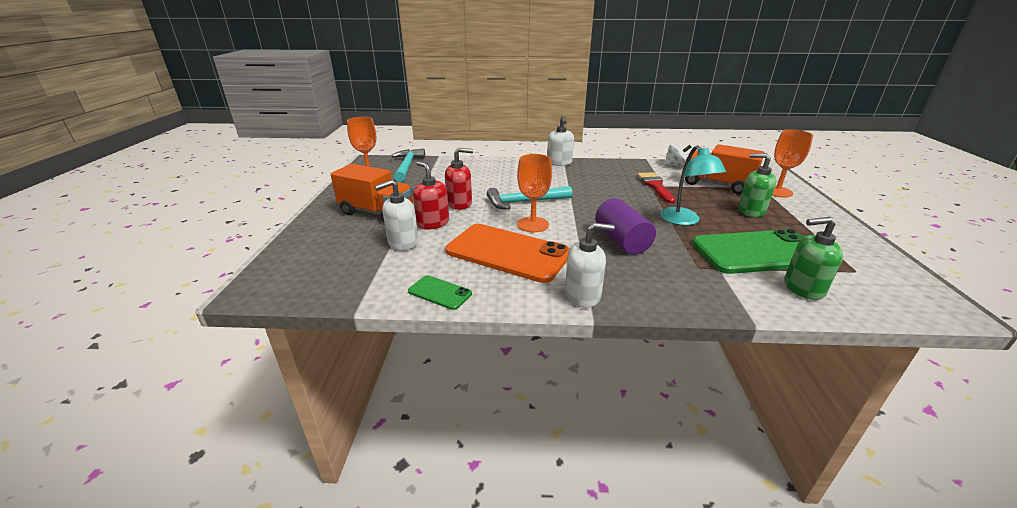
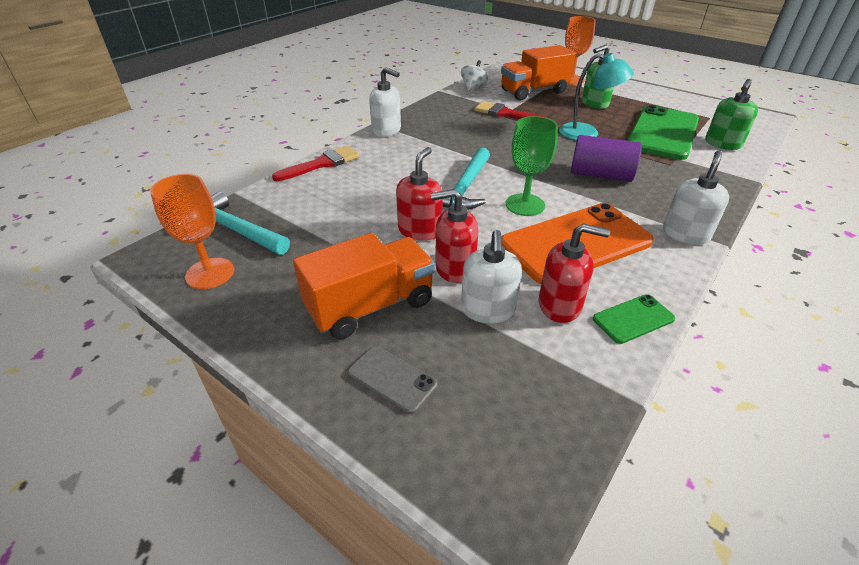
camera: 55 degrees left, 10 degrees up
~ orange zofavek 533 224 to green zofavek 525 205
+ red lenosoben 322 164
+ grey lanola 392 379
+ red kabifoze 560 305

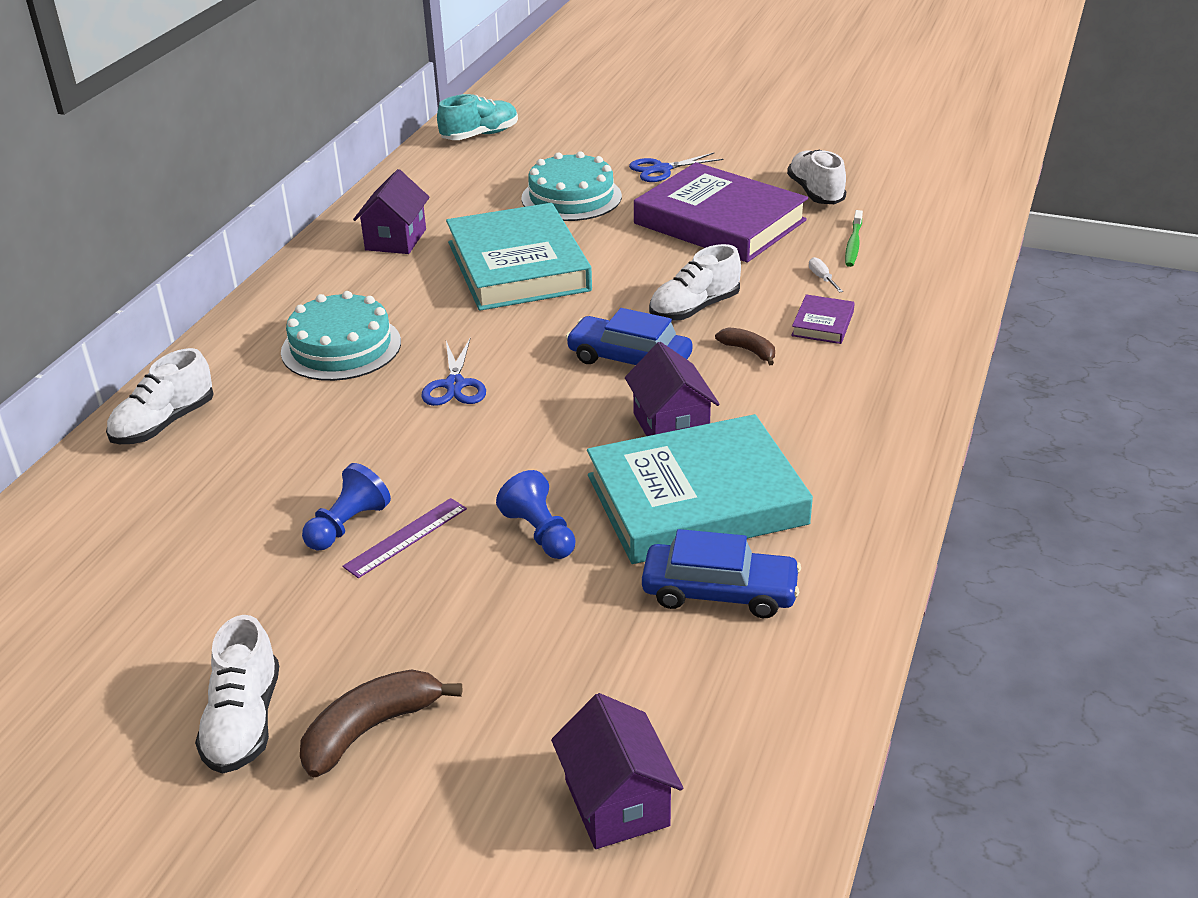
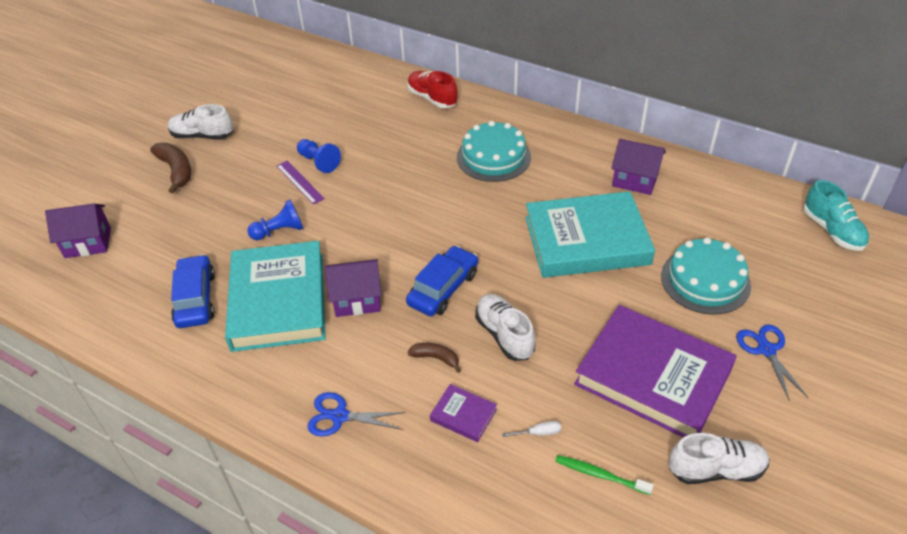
camera: 100 degrees right, 10 degrees up
~ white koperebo 164 424 to red koperebo 432 98
~ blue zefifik 455 385 to 339 416
~ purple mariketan 719 222 = 653 376 75 degrees clockwise
~ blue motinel 719 592 = 196 299 150 degrees clockwise
~ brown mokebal 748 351 = 436 358 120 degrees counterclockwise

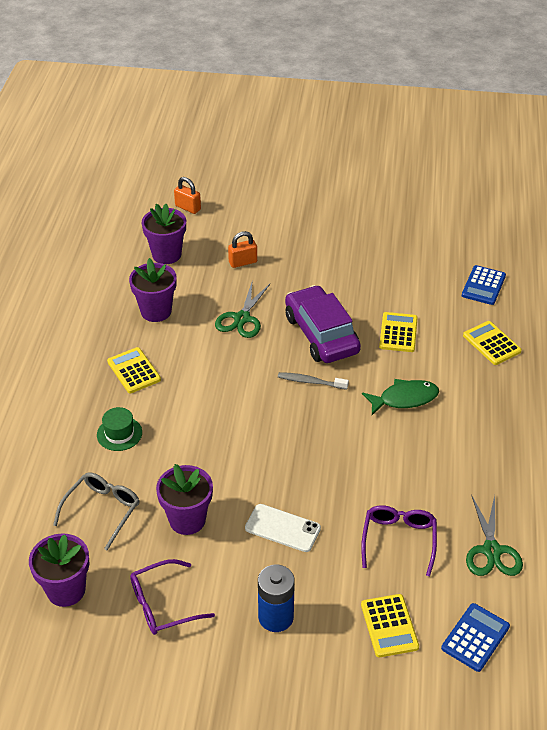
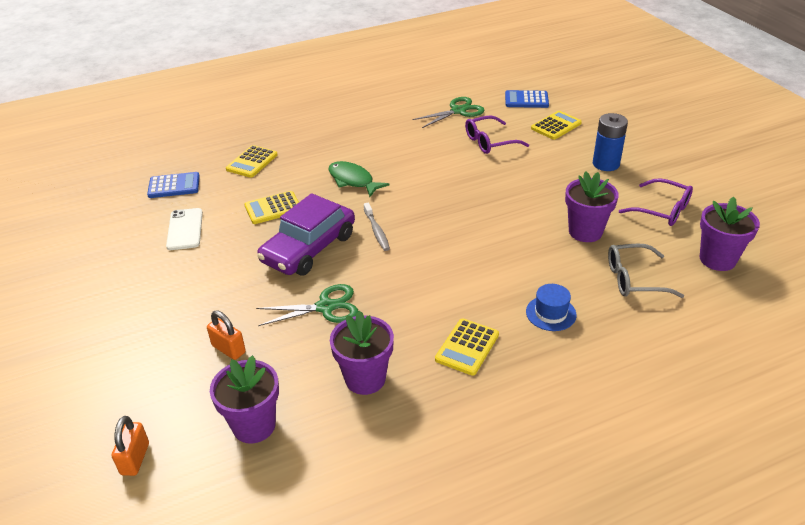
camera: 120 degrees left, 5 degrees down
~ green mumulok 119 433 to blue mumulok 551 313
~ white lanola 282 528 to 185 229

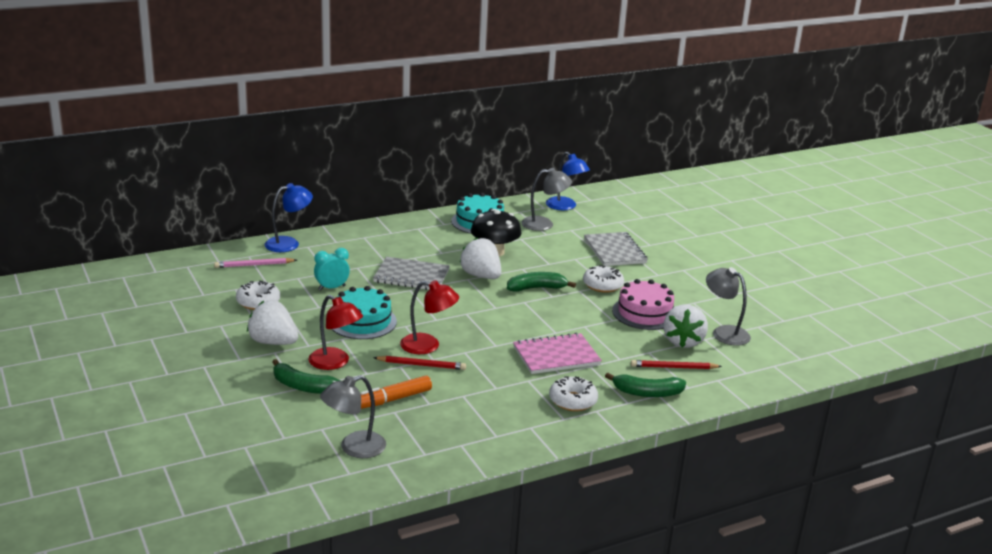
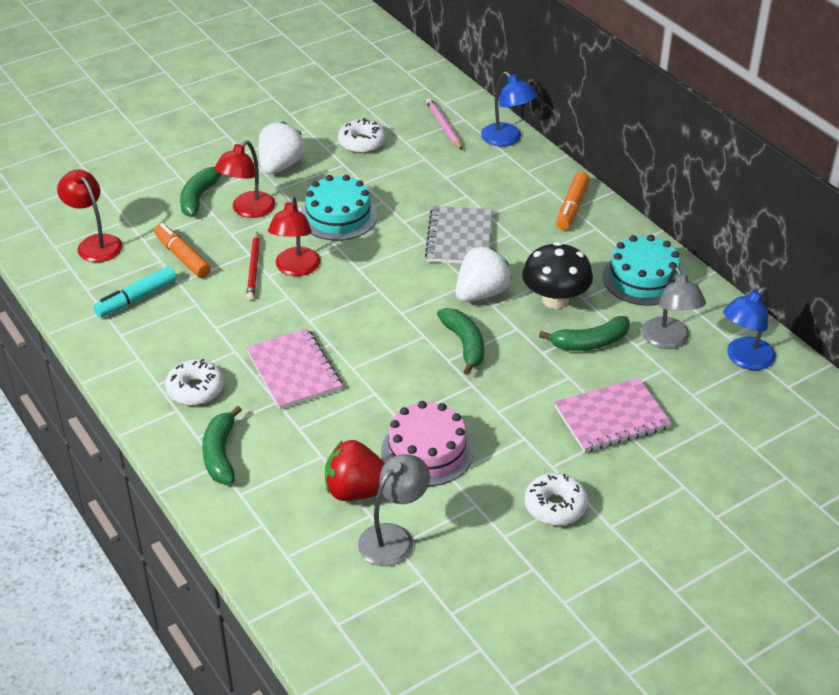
camera: 85 degrees right, 15 degrees up
- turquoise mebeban 332 288
~ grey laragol 354 448 to red laragol 95 243
~ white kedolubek 602 285 to 555 506
~ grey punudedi 614 251 to pink punudedi 611 417
- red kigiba 674 367
~ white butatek 683 341 to red butatek 357 491
+ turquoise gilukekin 136 299
+ green mokebal 590 343
+ orange gilukekin 572 207

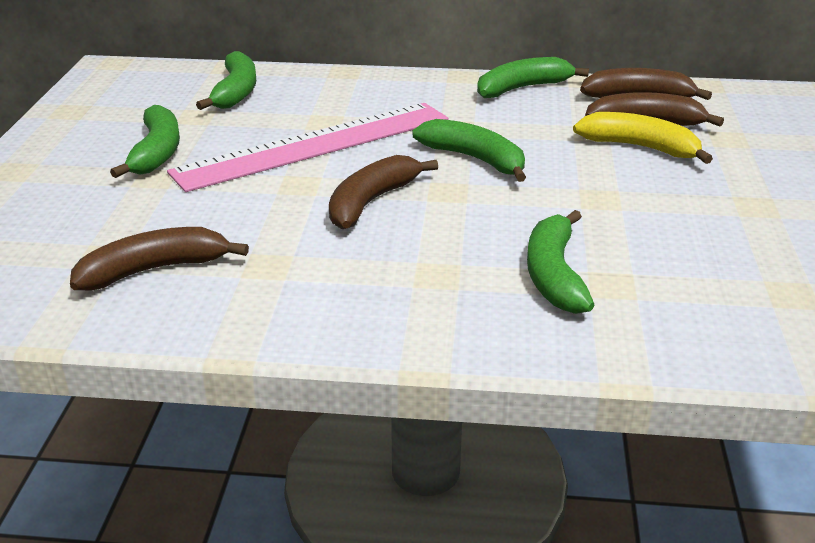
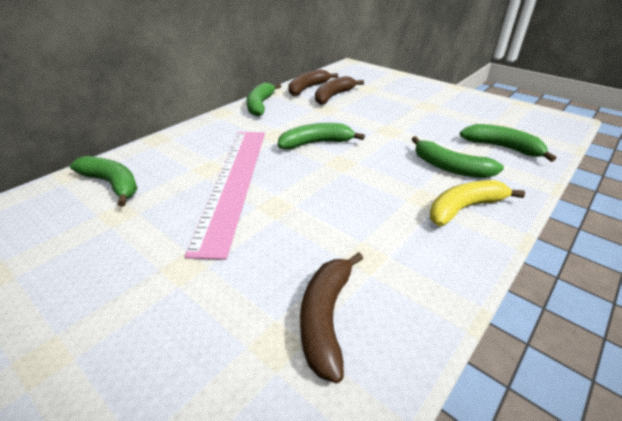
camera: 55 degrees left, 5 degrees up
~ green mokebal 157 152 to 502 147
- brown mokebal 371 202
~ yellow mokebal 640 147 to 464 208

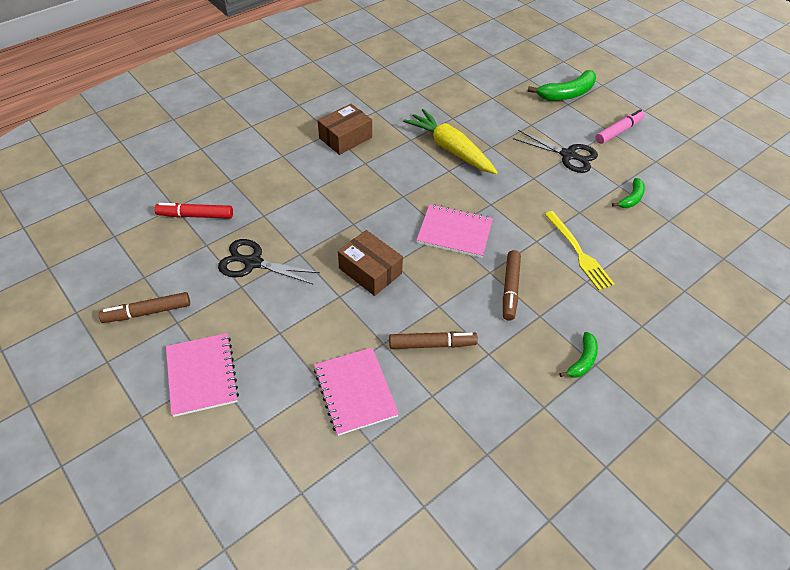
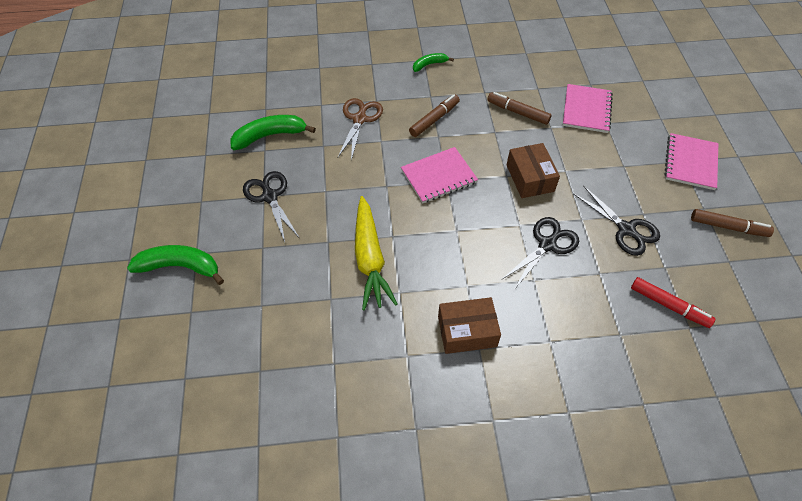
camera: 145 degrees left, 5 degrees up
~ pink punudedi 454 232 = 439 176 75 degrees counterclockwise
~ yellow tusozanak 578 252 to brown zefifik 360 119
- pink gilukekin 618 131
~ green mokebal 631 198 = 270 136 x1.75
+ black zefifik 547 244

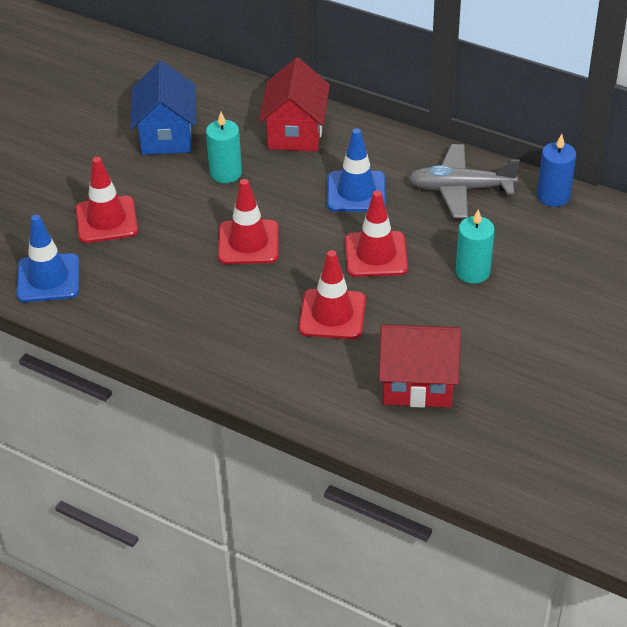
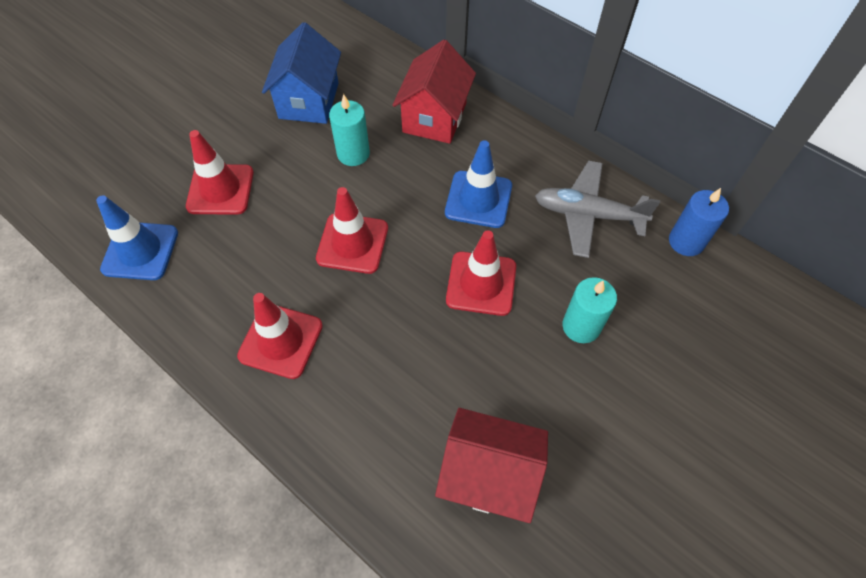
camera: 10 degrees right, 15 degrees up
~ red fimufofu 332 314 to 281 341

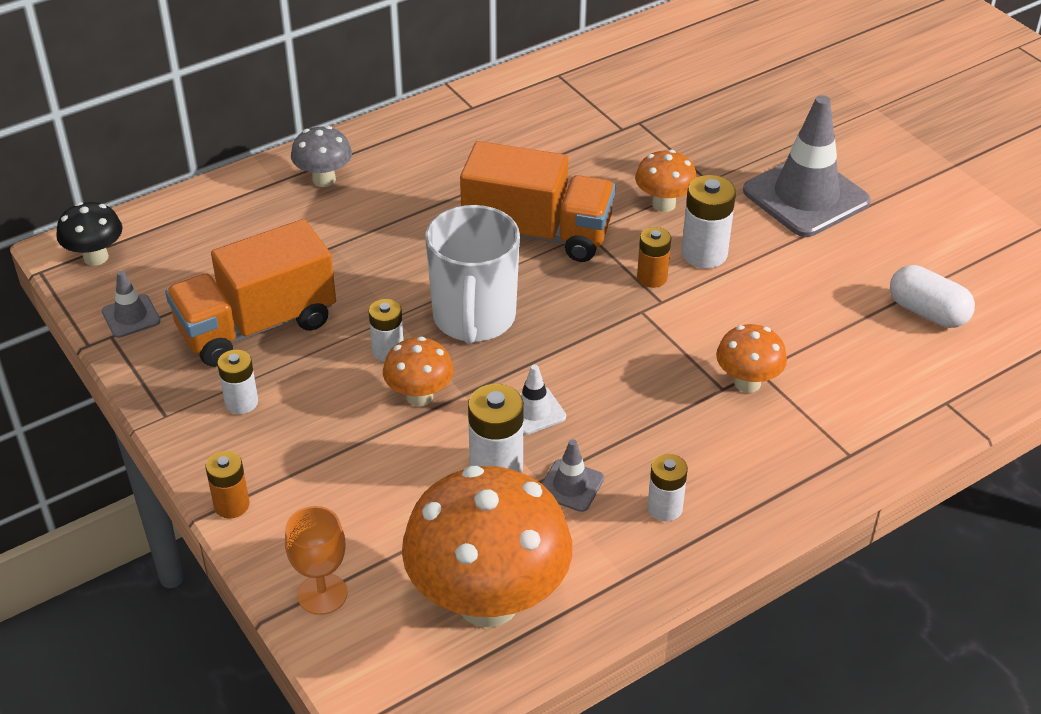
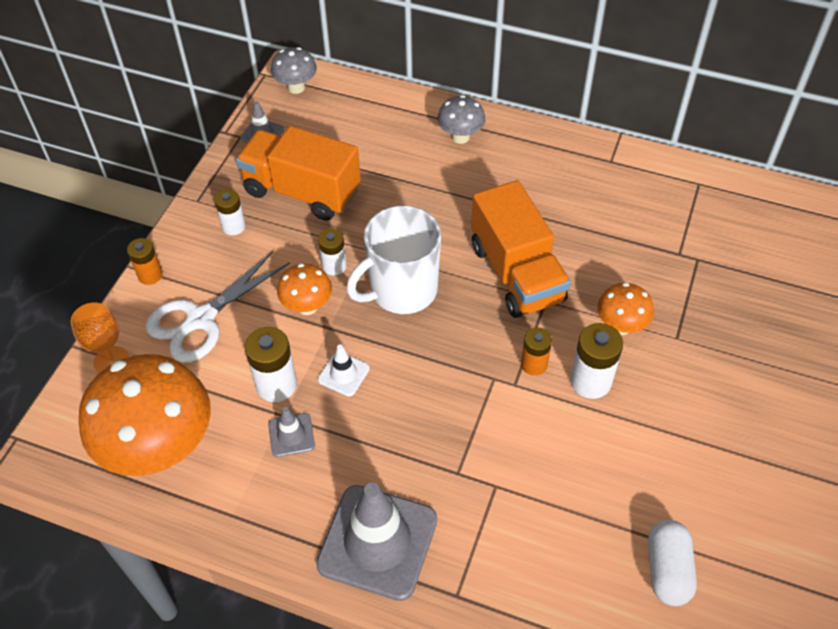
camera: 55 degrees right, 10 degrees up
~ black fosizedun 96 257 to grey fosizedun 296 87
- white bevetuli 665 508
- orange fosizedun 747 383
~ grey fimufofu 806 196 to 377 542
+ white zefifik 200 319

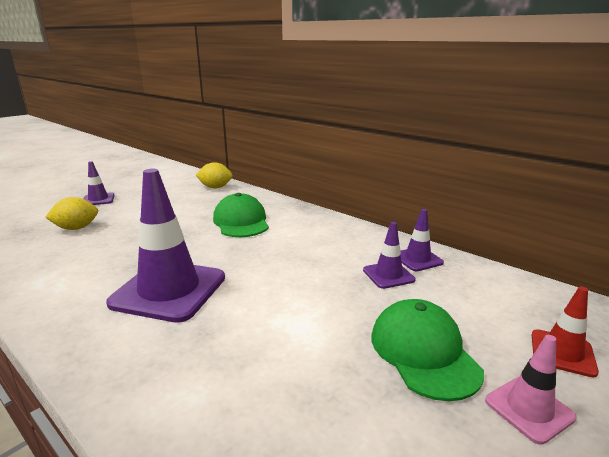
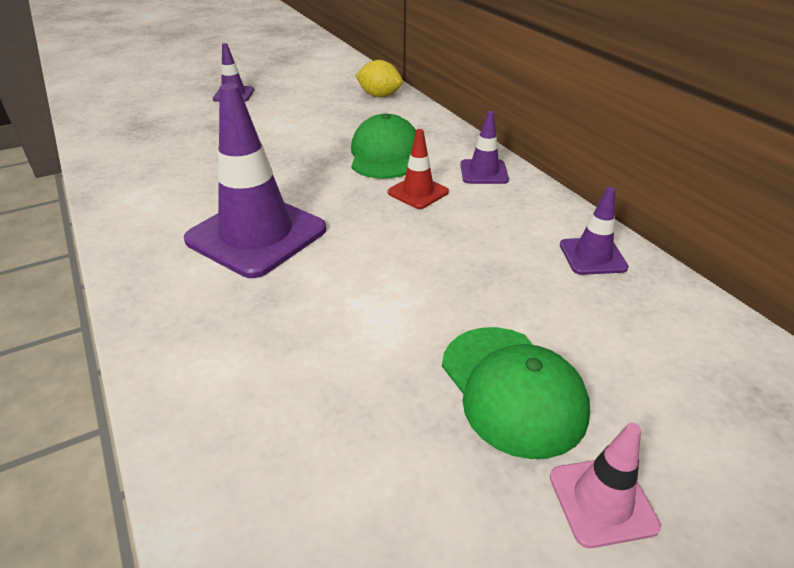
camera: 20 degrees right, 15 degrees up
- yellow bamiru 76 228
~ purple fimufofu 388 275 to 484 172
~ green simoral 423 352 = 512 389 150 degrees clockwise
~ red fimufofu 562 353 to 418 192

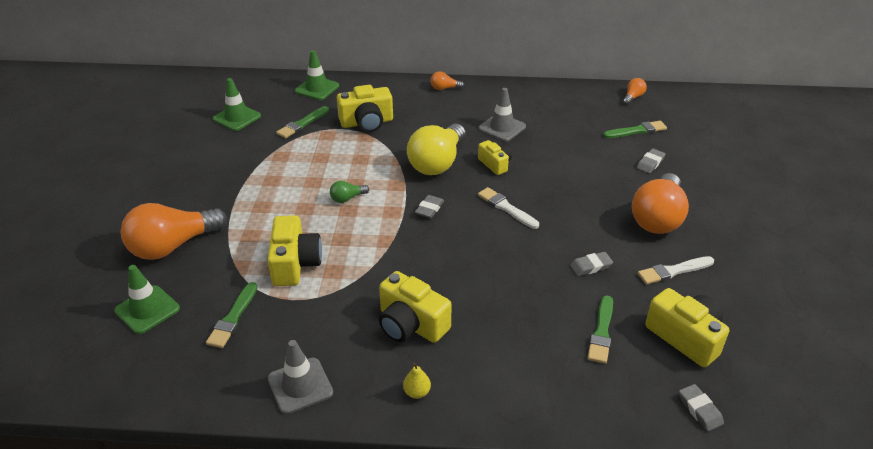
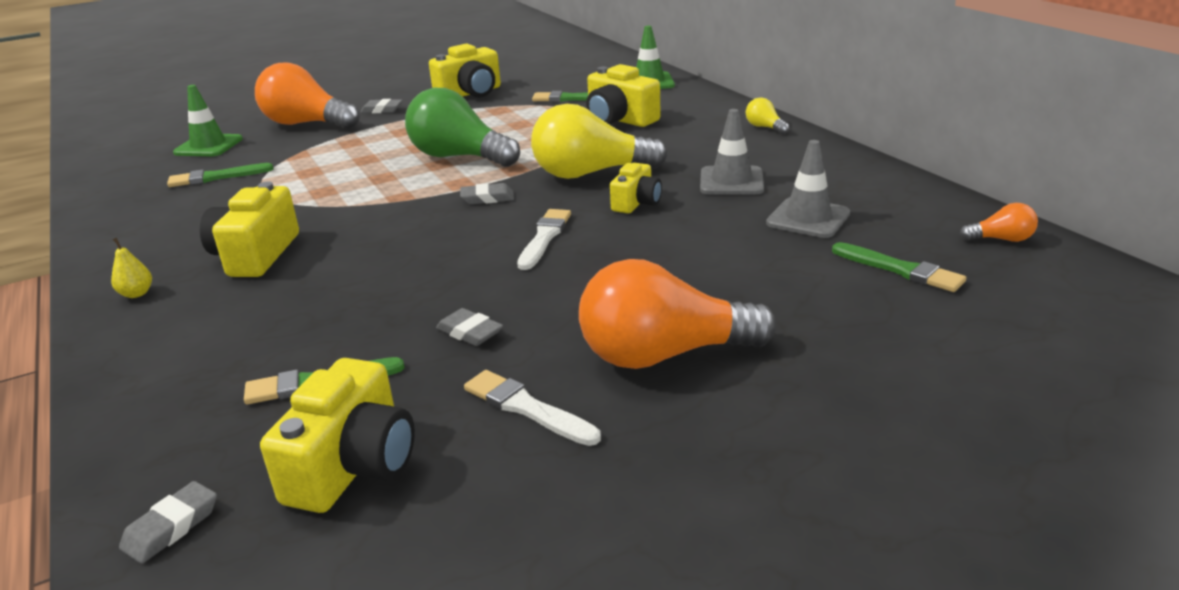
camera: 60 degrees right, 10 degrees down
- green fimufofu 237 118
~ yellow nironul 295 264 to 470 93
~ grey fimufofu 300 386 to 808 218
~ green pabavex 347 198 = 459 157 x2.31
~ orange pabavex 444 88 to yellow pabavex 765 127
~ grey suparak 650 163 to 382 110

